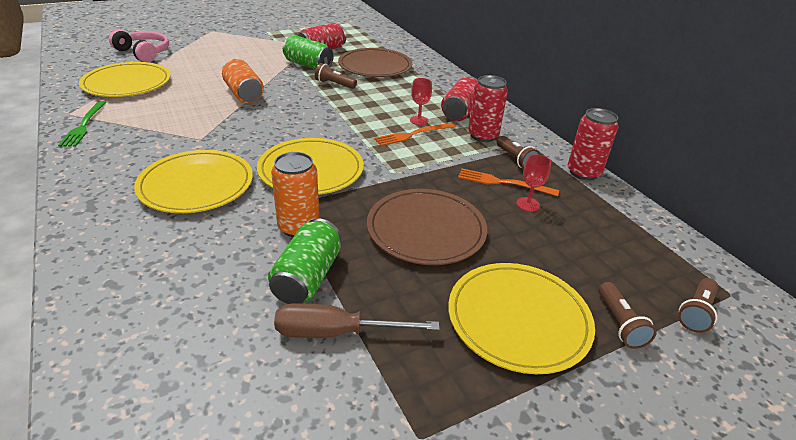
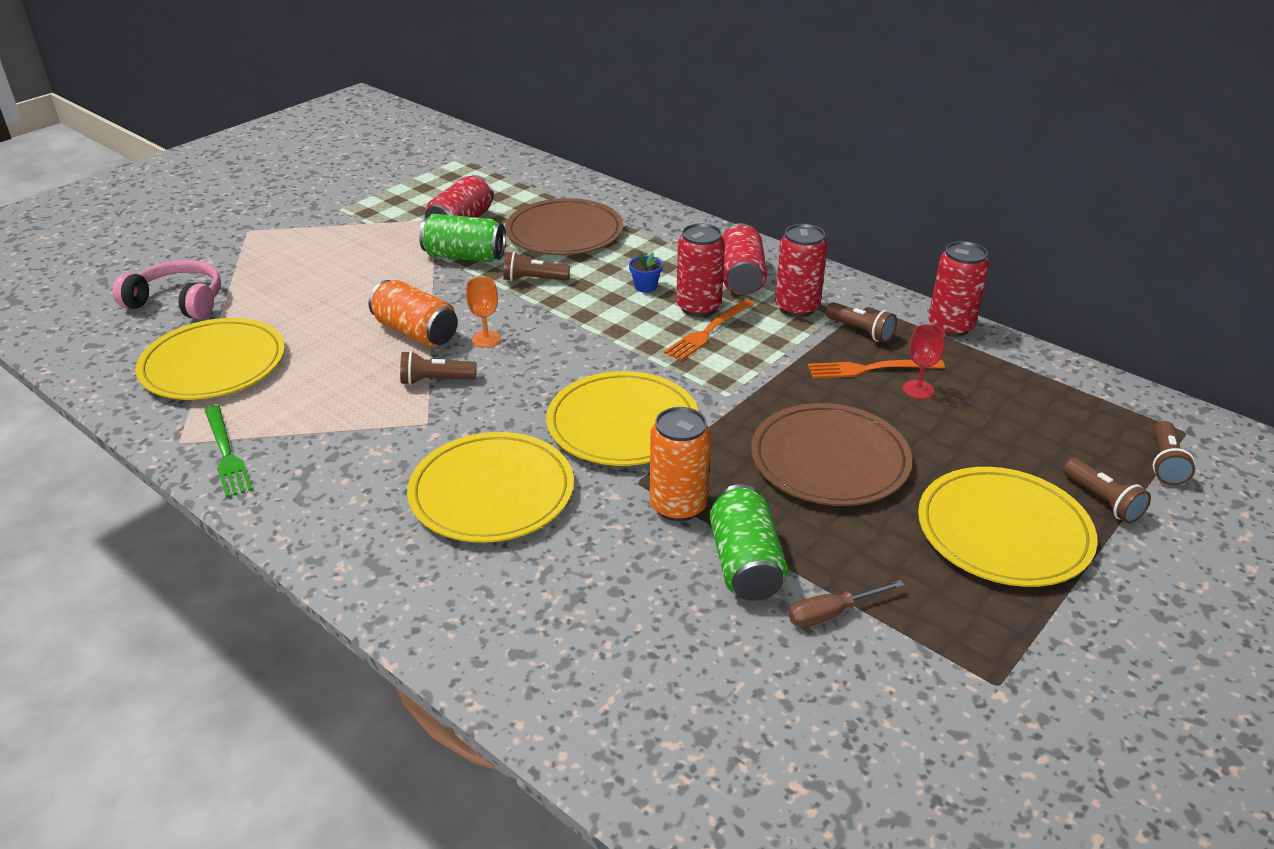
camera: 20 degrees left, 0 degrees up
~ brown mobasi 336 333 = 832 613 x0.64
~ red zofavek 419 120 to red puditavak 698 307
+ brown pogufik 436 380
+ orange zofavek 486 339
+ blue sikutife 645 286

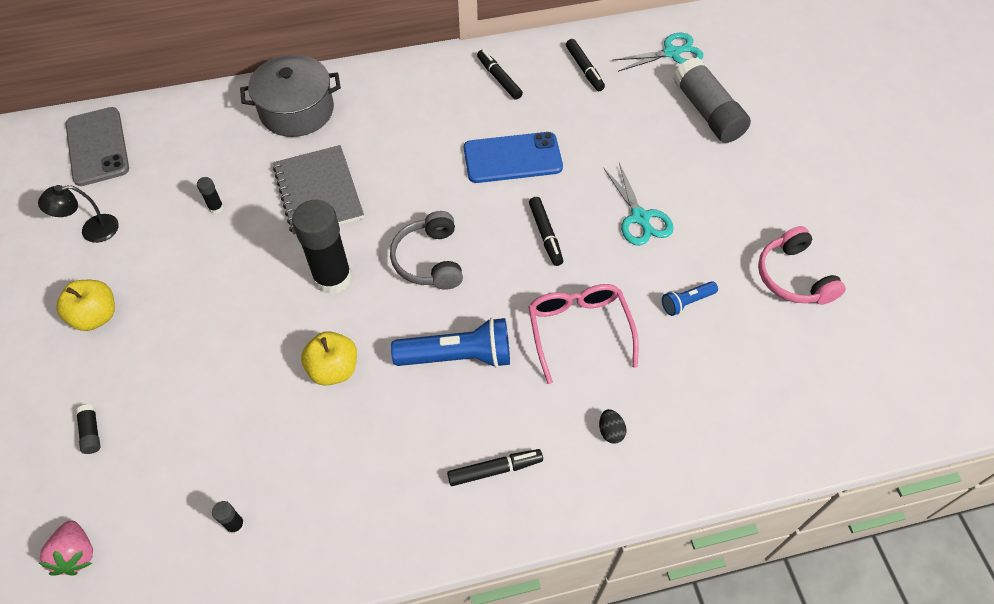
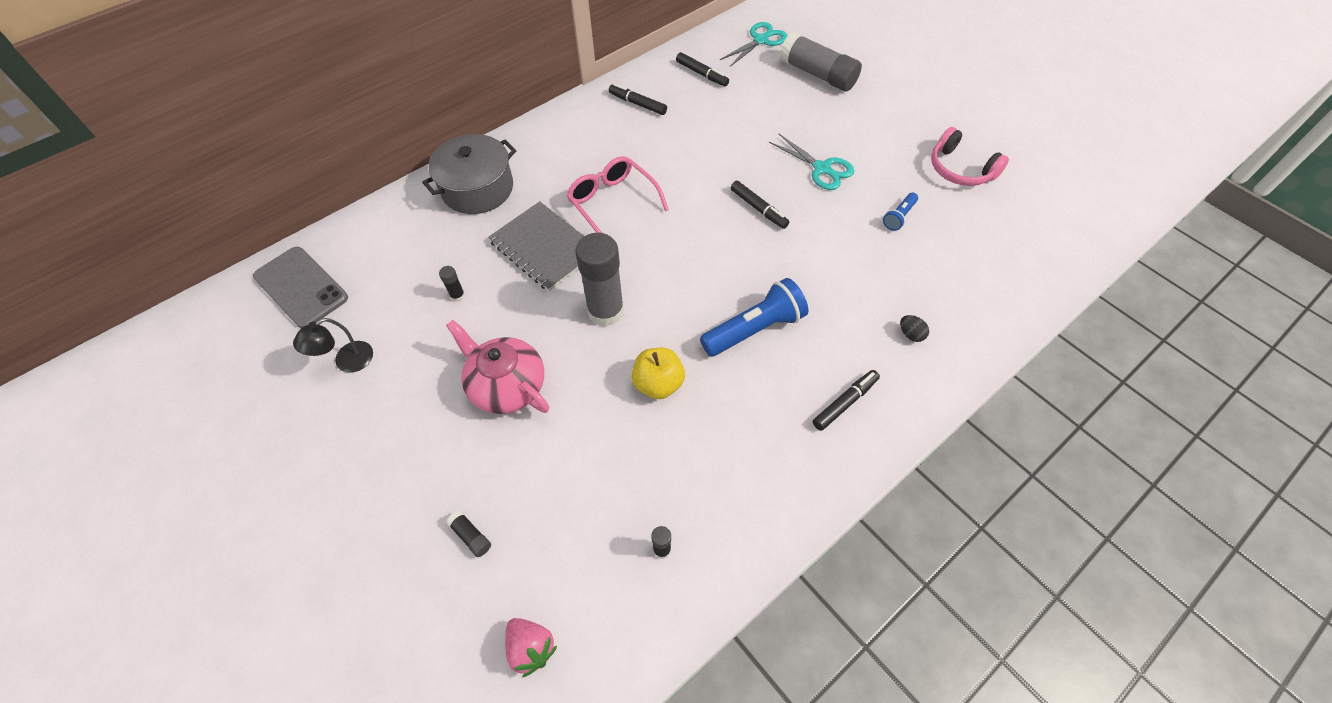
camera: 25 degrees left, 0 degrees up
- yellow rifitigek 96 316
~ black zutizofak 333 278 to grey zutizofak 606 311
- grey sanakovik 429 260
- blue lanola 512 158
~ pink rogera 579 331 to 613 203
+ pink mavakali 506 385

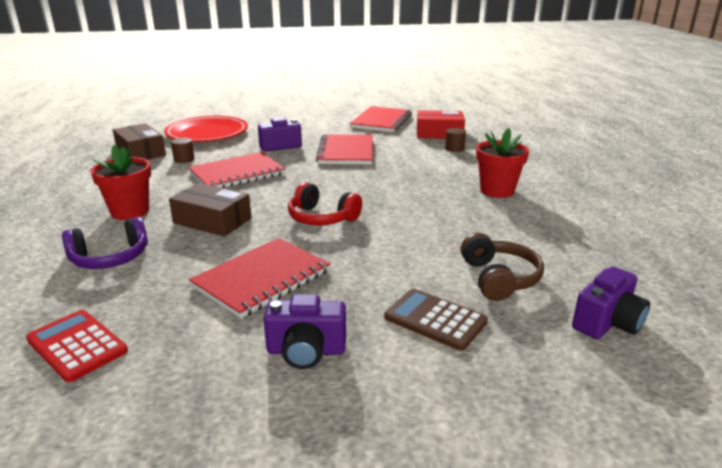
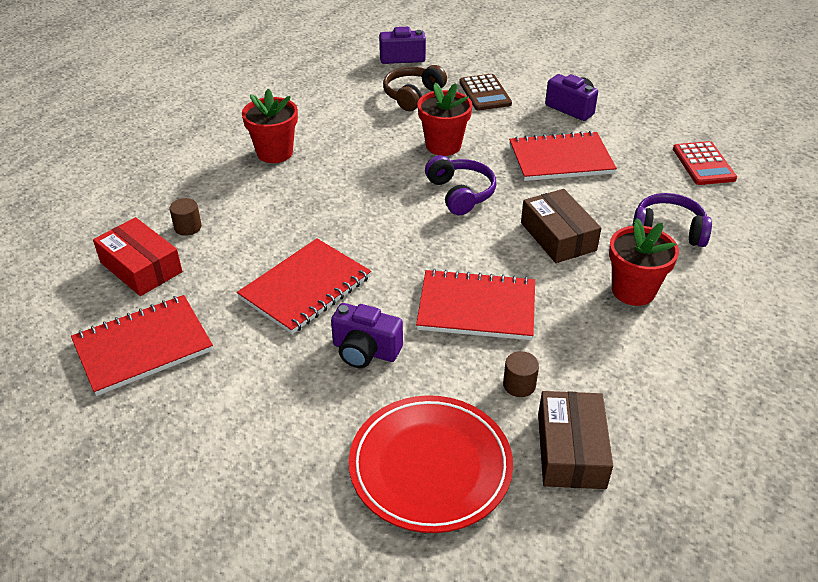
camera: 140 degrees left, 15 degrees up
~ red sanakovik 322 218 to purple sanakovik 460 193
+ red sikutife 443 145

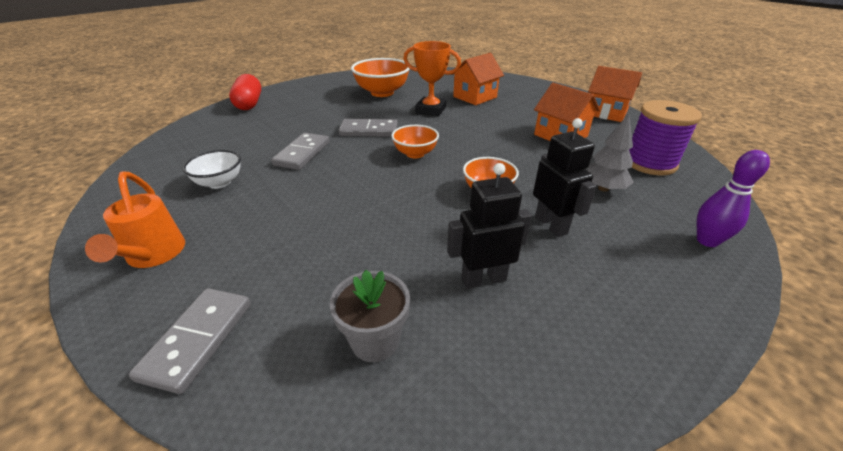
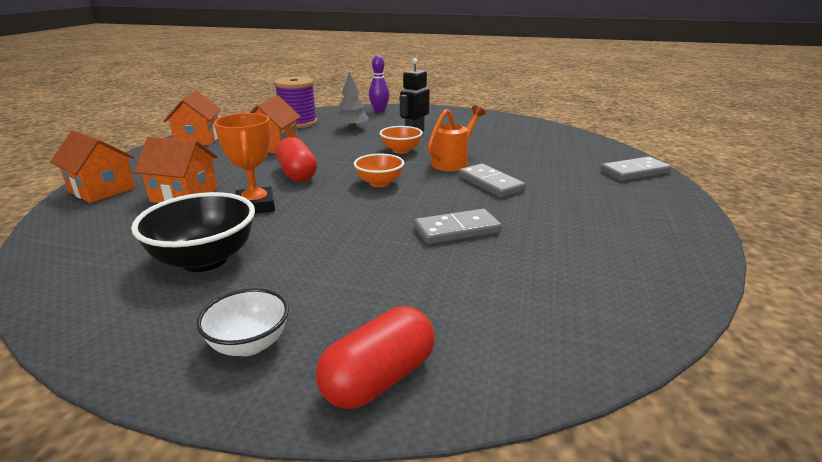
camera: 125 degrees left, 10 degrees down
~ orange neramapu 153 255 to 453 162
~ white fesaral 219 183 to 249 344
- grey sikutife 375 341
~ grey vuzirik 369 131 to 490 183
~ orange fesaral 382 93 to black fesaral 205 260
- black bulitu 483 279
+ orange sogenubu 102 190
+ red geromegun 297 174

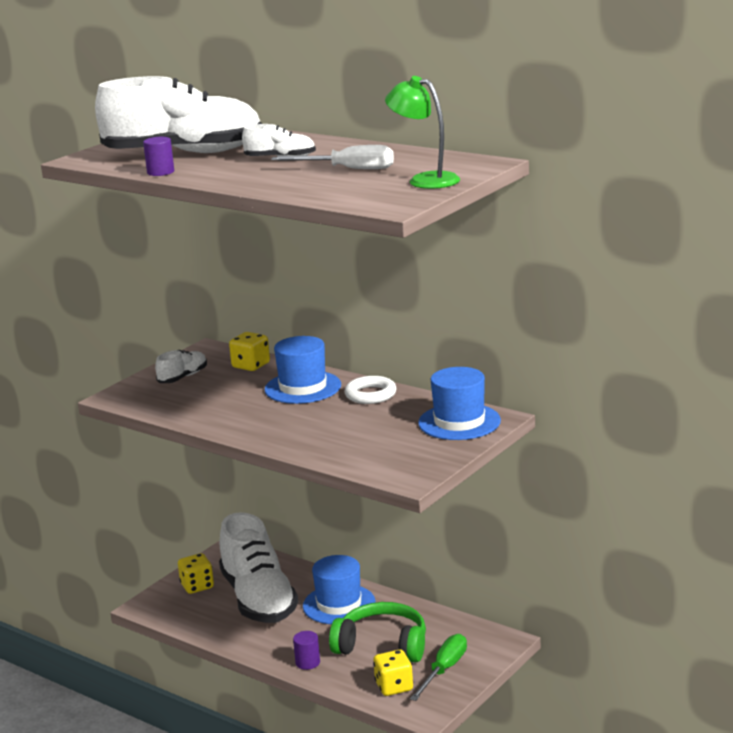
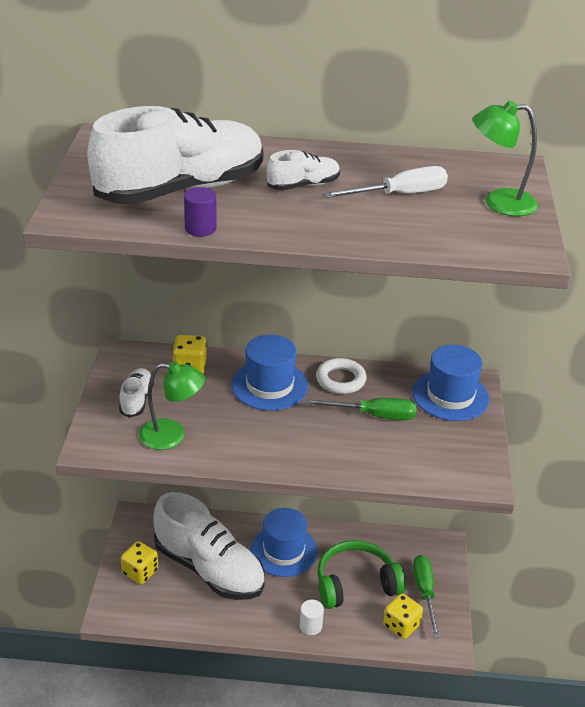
camera: 35 degrees left, 15 degrees up
~ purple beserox 307 662 to white beserox 310 626
+ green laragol 172 436
+ green mobasi 373 415

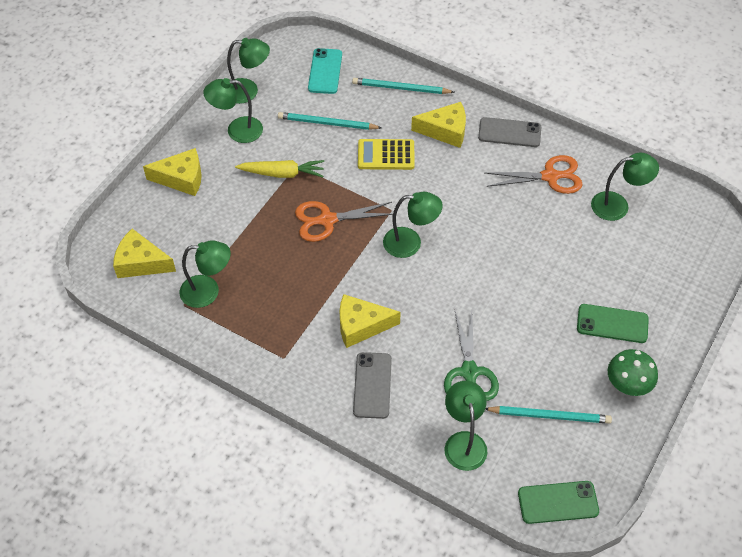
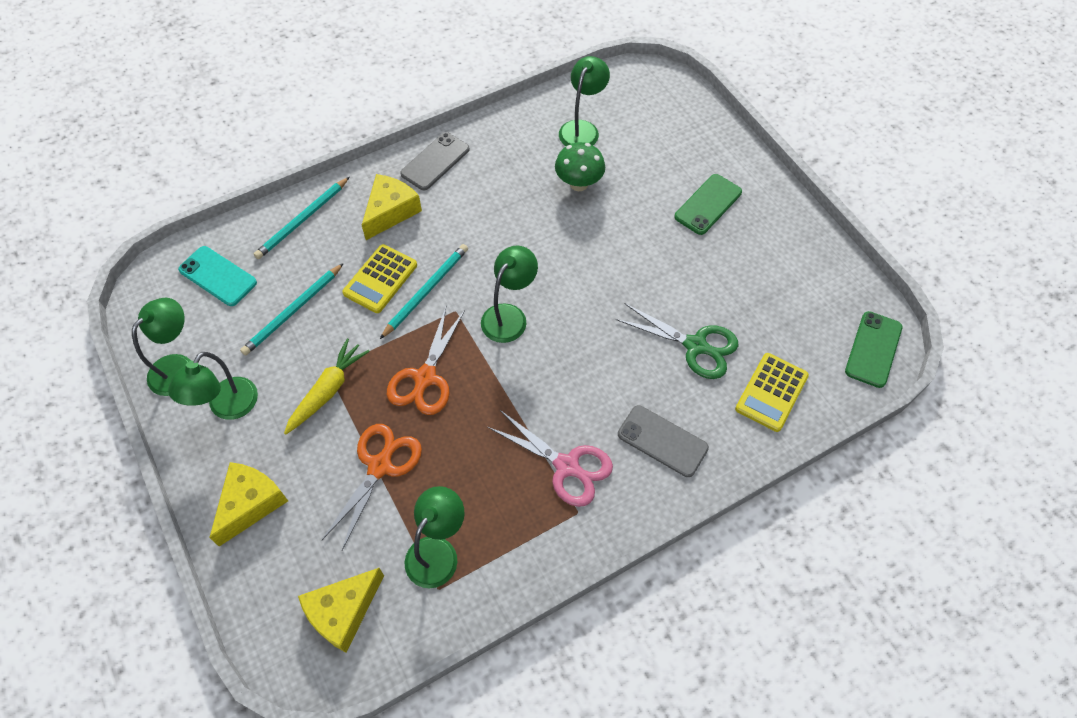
camera: 60 degrees left, 5 degrees up
- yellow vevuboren 361 326
~ green laragol 464 442 to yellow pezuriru 771 392
~ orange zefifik 551 176 to 380 465
~ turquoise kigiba 550 416 to 426 291
~ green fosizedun 627 385 to 579 184
+ pink zefifik 568 467

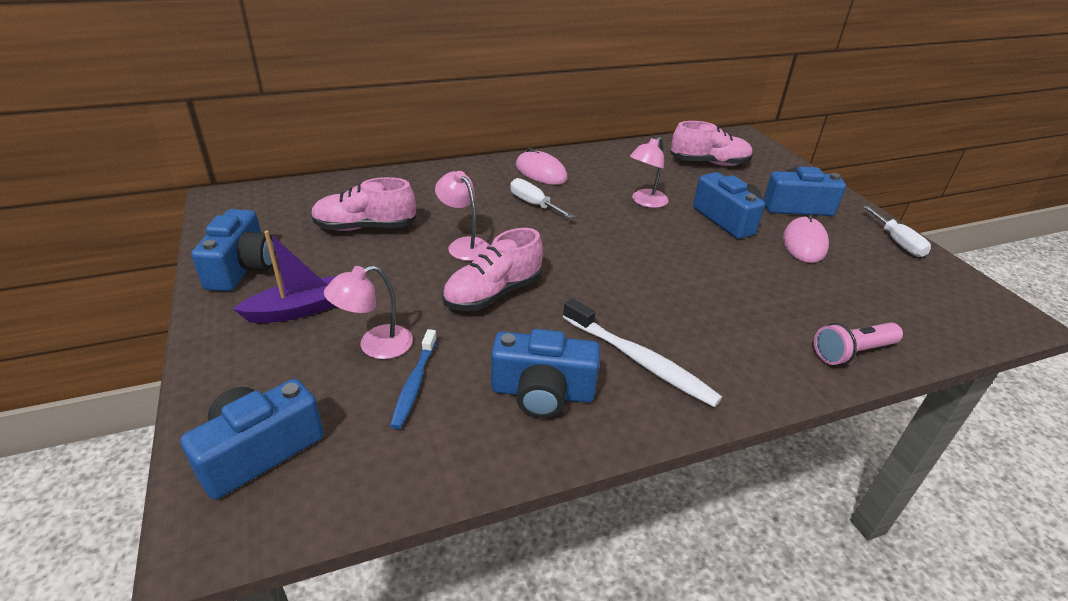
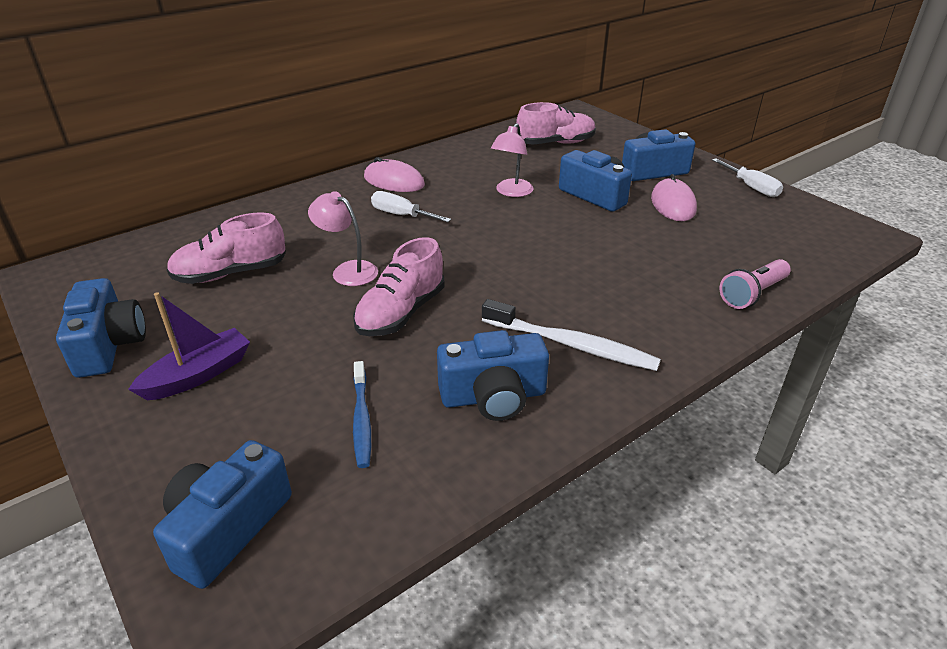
camera: 15 degrees left, 0 degrees up
- pink laragol 375 346

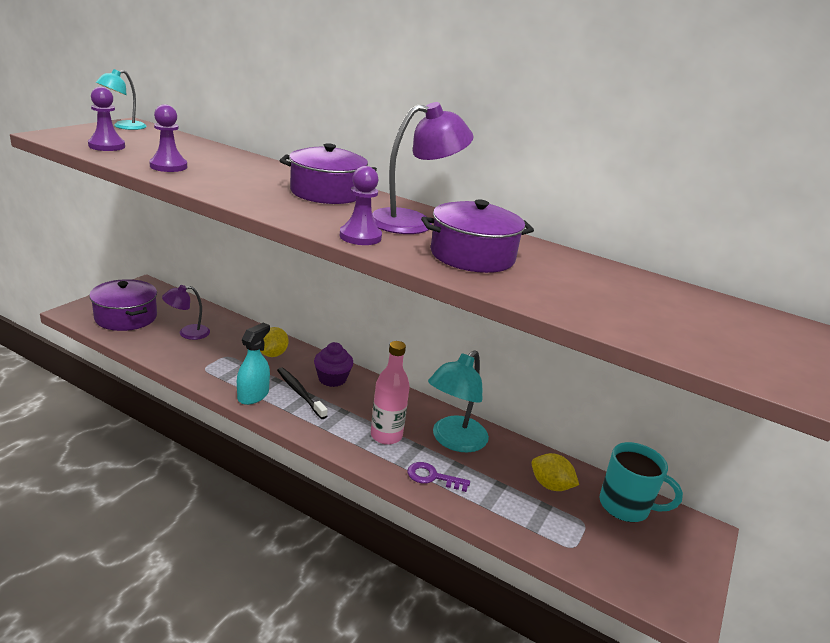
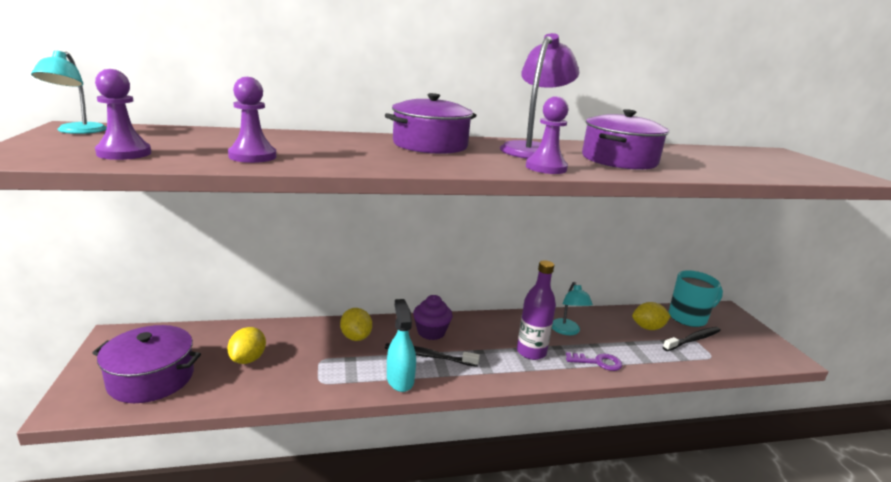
camera: 40 degrees left, 5 degrees down
~ purple laragol 187 333 to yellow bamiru 248 359
~ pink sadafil 386 436 to purple sadafil 531 352
~ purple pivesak 432 477 = 598 362 150 degrees counterclockwise
~ turquoise laragol 453 441 = 567 331 x0.60
+ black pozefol 693 340

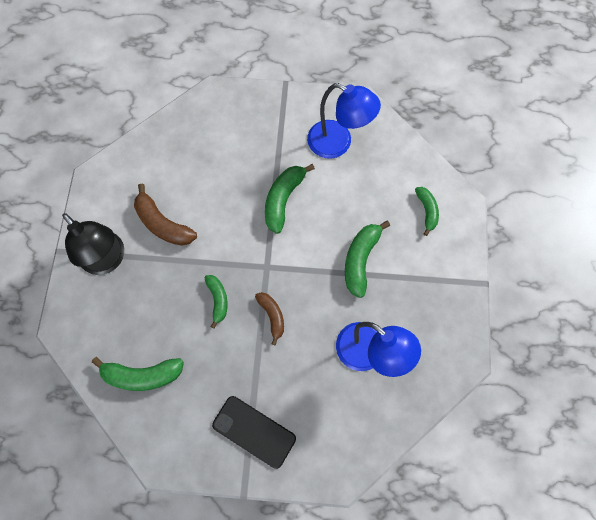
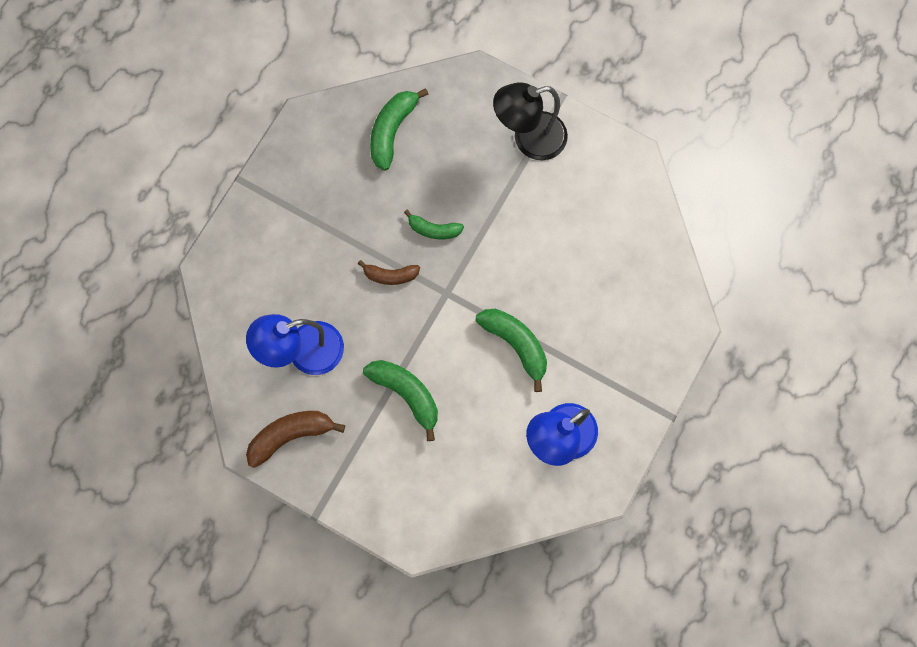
camera: 115 degrees right, 5 degrees up
~ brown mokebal 163 224 to 291 435
- black lanola 254 431
- green mokebal 426 211

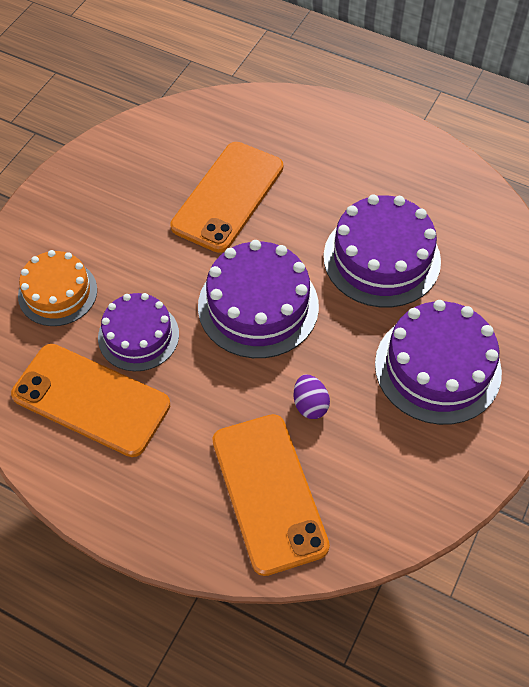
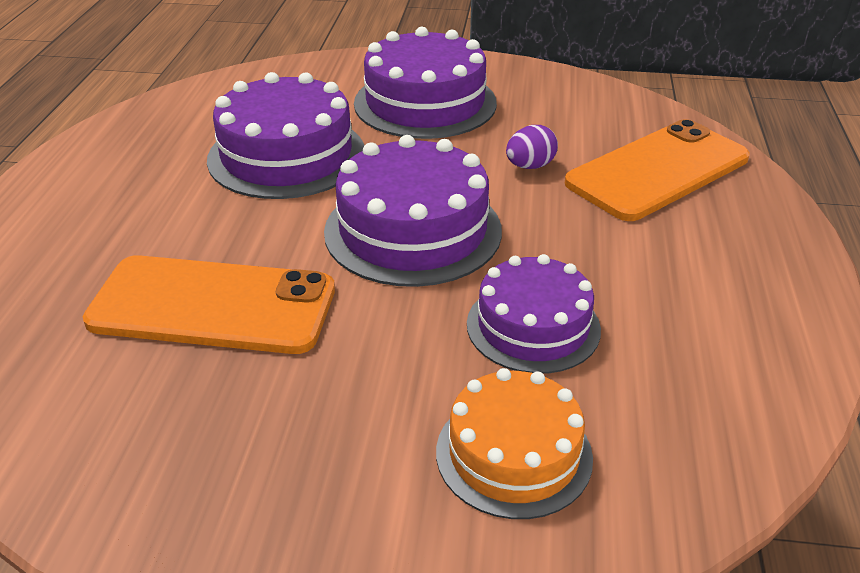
camera: 110 degrees left, 20 degrees down
- orange lanola 91 400

